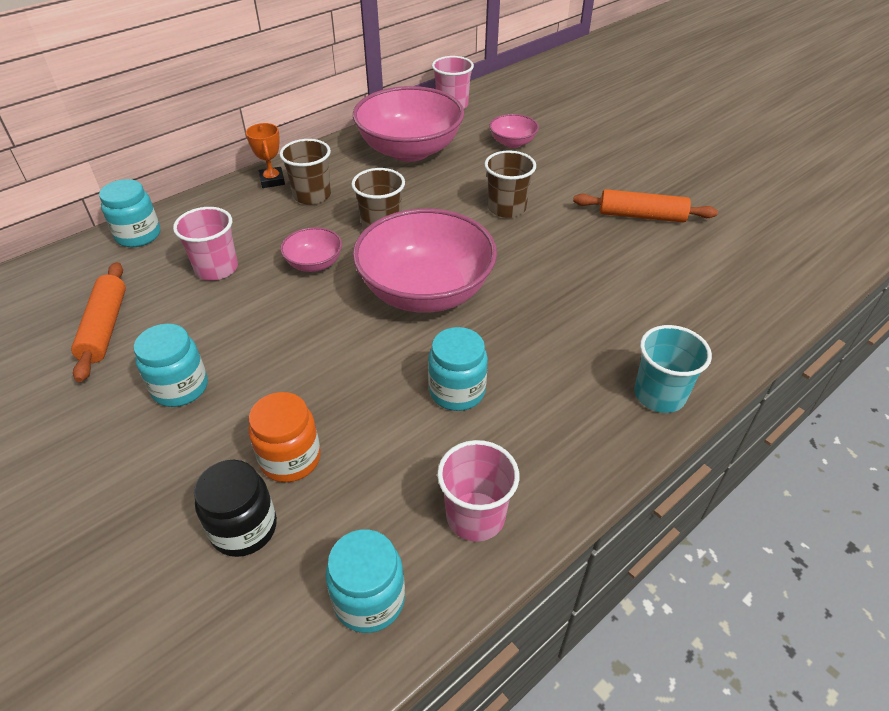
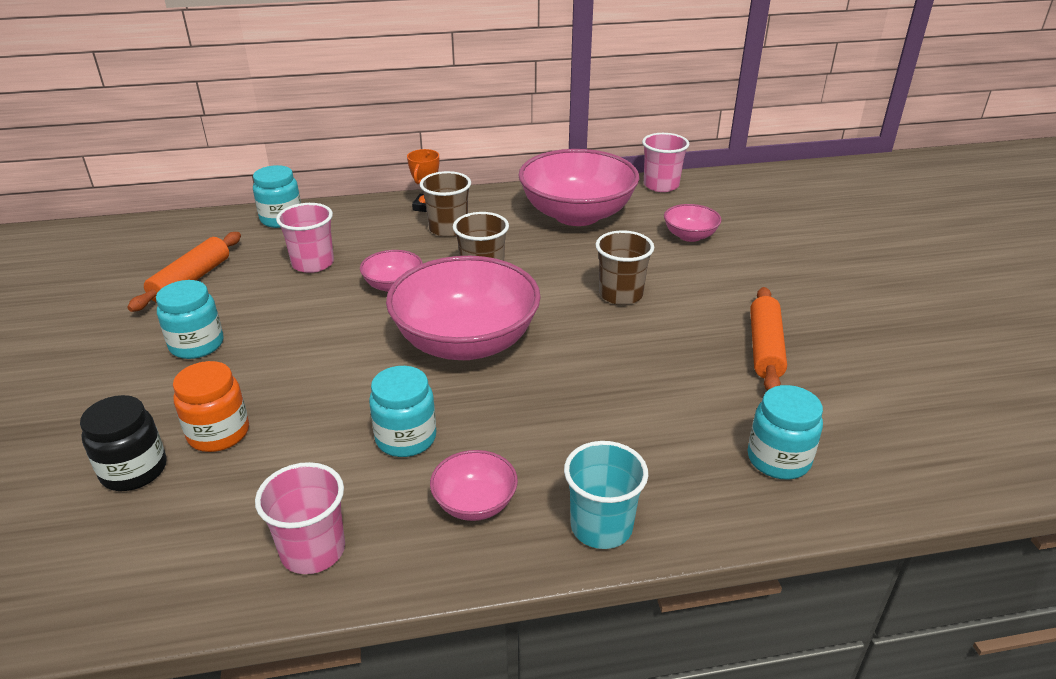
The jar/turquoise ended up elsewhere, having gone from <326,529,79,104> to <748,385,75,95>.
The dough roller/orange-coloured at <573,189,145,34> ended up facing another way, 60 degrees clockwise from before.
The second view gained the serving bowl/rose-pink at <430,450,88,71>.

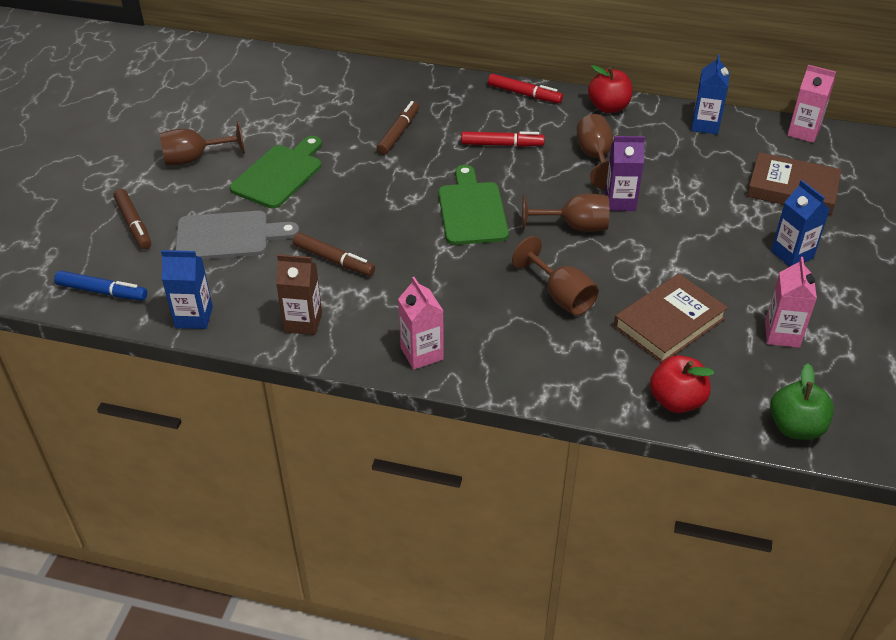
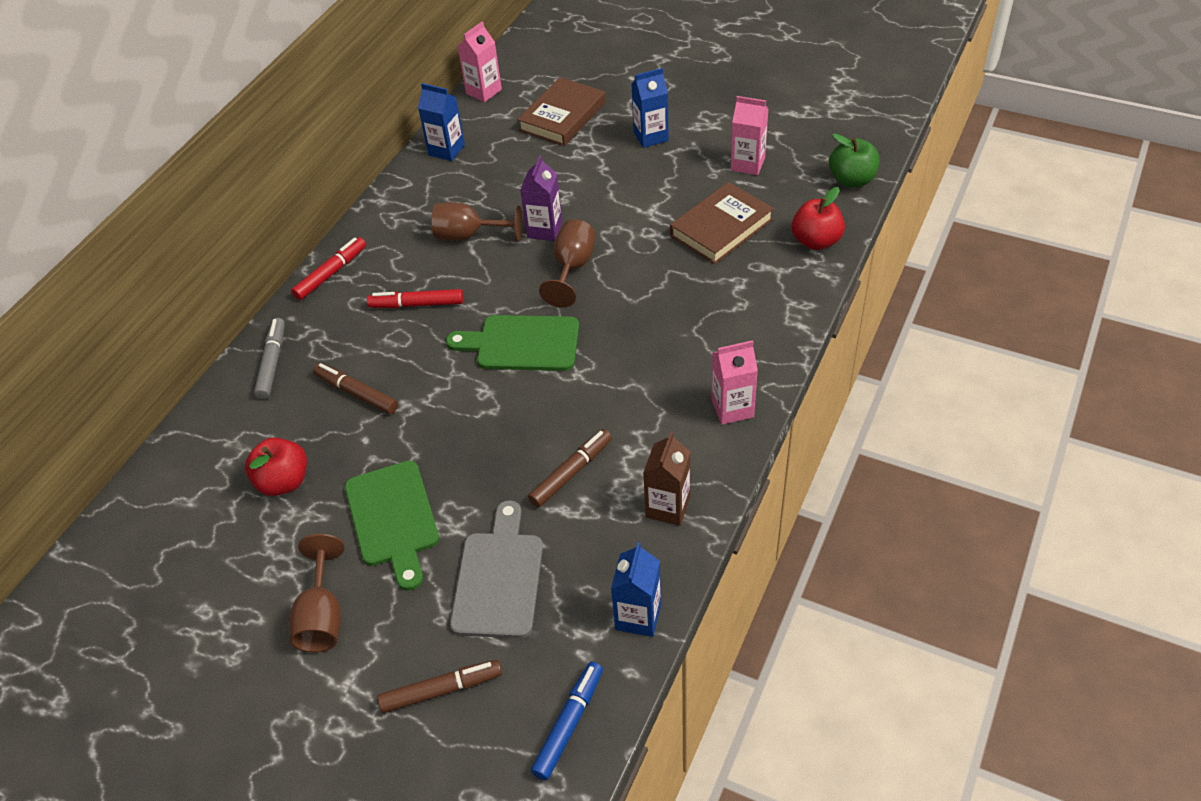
The cutting board/emerald at <230,136,92,73> ended up facing another way, 150 degrees counterclockwise from before.
The felt pen/crimson at <461,131,84,16> ended up facing another way, 105 degrees counterclockwise from before.
The second view lost the chalice/brown at <512,236,87,80>.
The apple fruit/crimson ended up elsewhere, having gone from <588,65,45,48> to <245,437,62,59>.
The book/brown at <614,274,114,89> ended up facing another way, 75 degrees clockwise from before.
The second view gained the felt pen/grey at <254,318,31,81>.

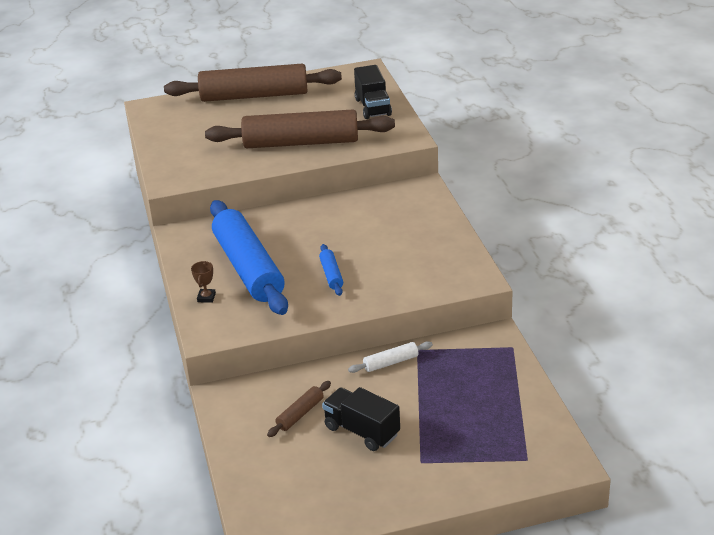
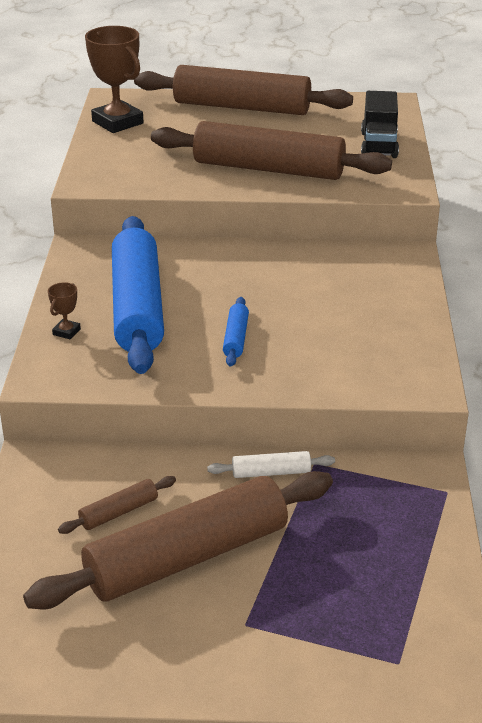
Where the lorry/black stood at <322,387,78,64>, the dough roller/brown came to stand at <23,471,310,138>.
The second view gained the award cup/brown at <85,26,59,107>.

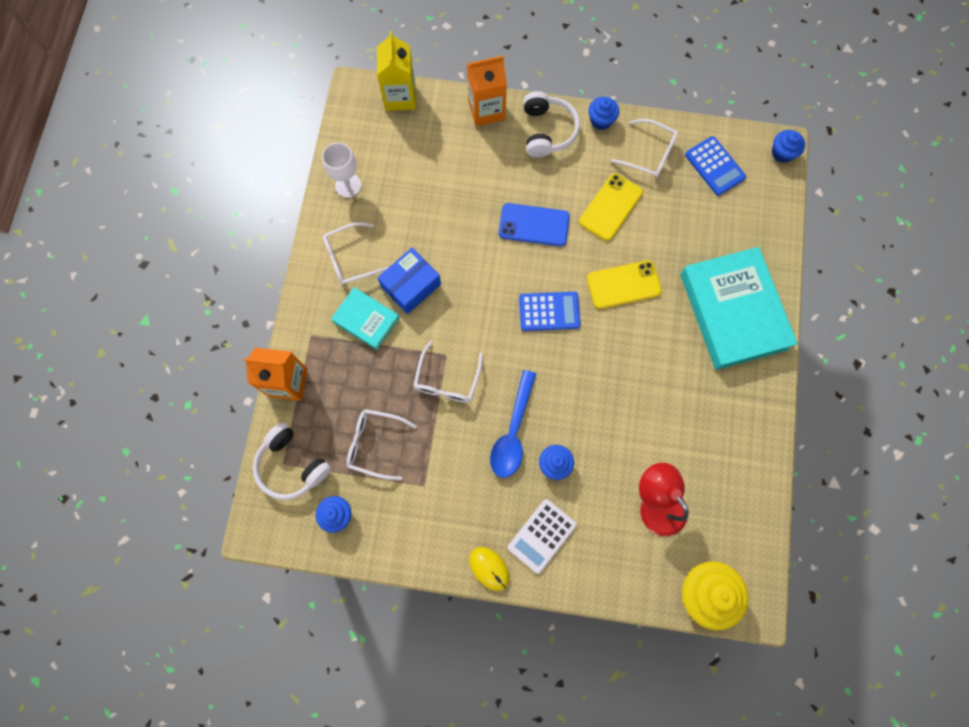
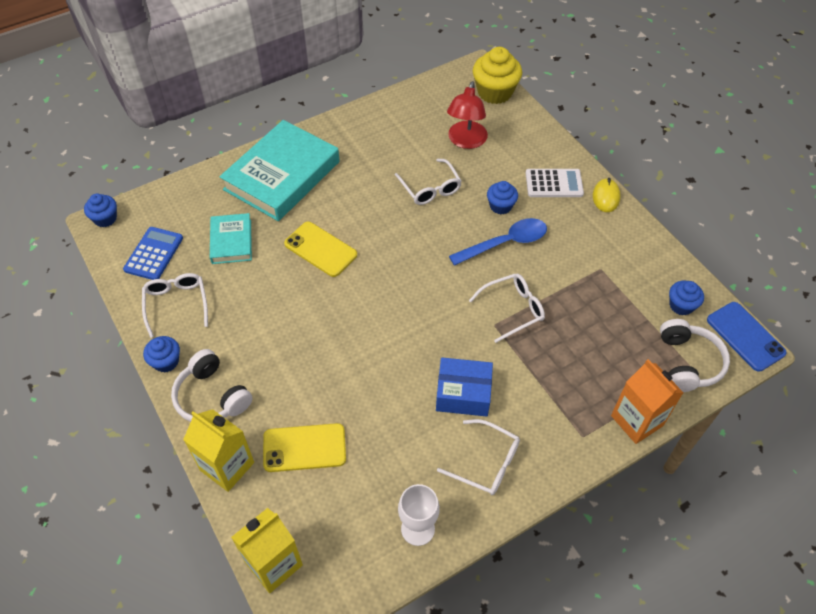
The book/turquoise ended up elsewhere, having gone from <331,287,68,63> to <210,213,42,51>.
The glasses/pure white ended up elsewhere, having gone from <346,409,71,71> to <395,159,67,46>.
What was the carton/orange-coloured at <467,56,40,70> turned into the carton/golden at <183,409,71,83>.
The mobile phone/royal blue ended up elsewhere, having gone from <499,203,71,43> to <707,302,80,70>.
The second view lost the calculator/royal blue at <519,292,62,39>.
The over-ear headphones/pure white at <523,91,57,67> ended up facing another way, 90 degrees counterclockwise from before.
The mobile phone/golden ended up elsewhere, having gone from <579,173,64,68> to <263,423,83,49>.

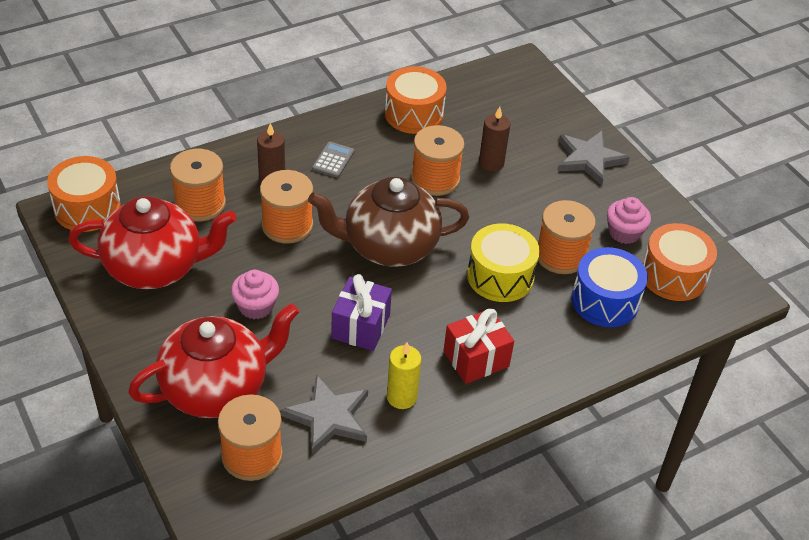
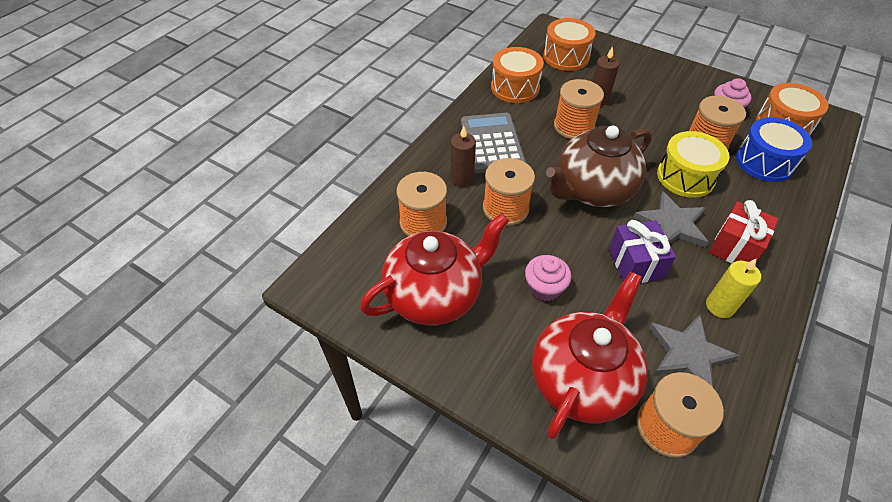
The toy drum/orange-coloured ended up elsewhere, having gone from <47,156,74,76> to <543,18,53,53>.
The size of the calculator/grey at <312,142,42,36> changed by a factor of 2.08.
The star/grey ended up elsewhere, having gone from <558,130,72,56> to <633,191,76,56>.

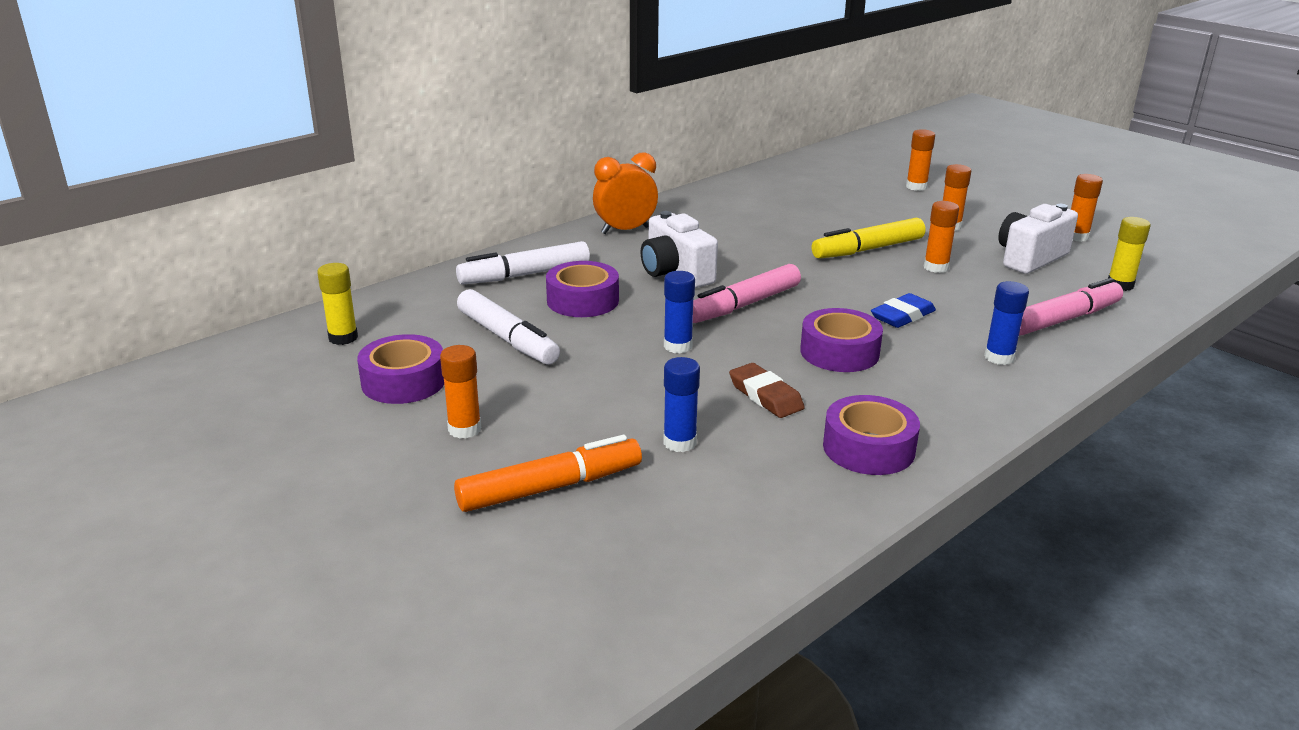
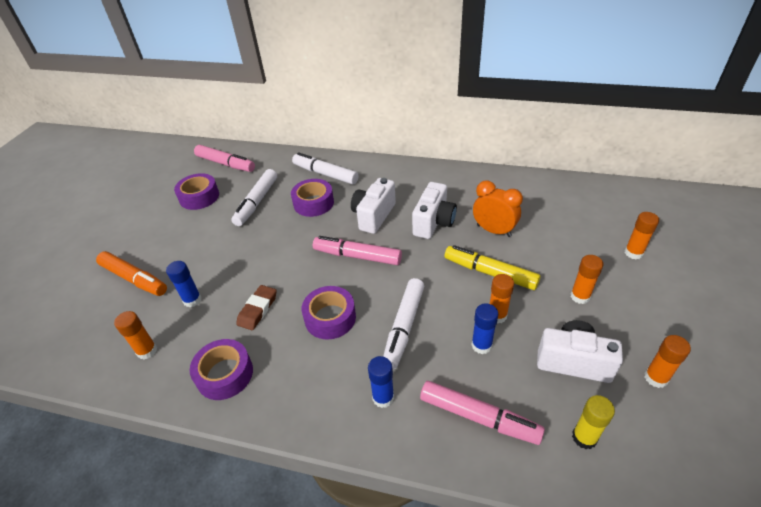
Where the glue stick/golden stood at <317,263,41,82>, the felt pen/rose-pink came to stand at <194,145,61,27>.
The glue stick/orange-coloured ended up elsewhere, having gone from <440,345,41,94> to <114,311,43,49>.
The alarm clock/orange-coloured ended up elsewhere, having gone from <593,152,65,82> to <473,181,50,56>.
The glue stick/royal blue ended up elsewhere, having gone from <664,271,31,82> to <472,303,26,51>.
Where the pencil eraser/royal blue stood at <871,293,65,35>, the felt pen/pure white came to stand at <383,278,41,91>.
The second view gained the photo camera/pure white at <412,182,45,57>.

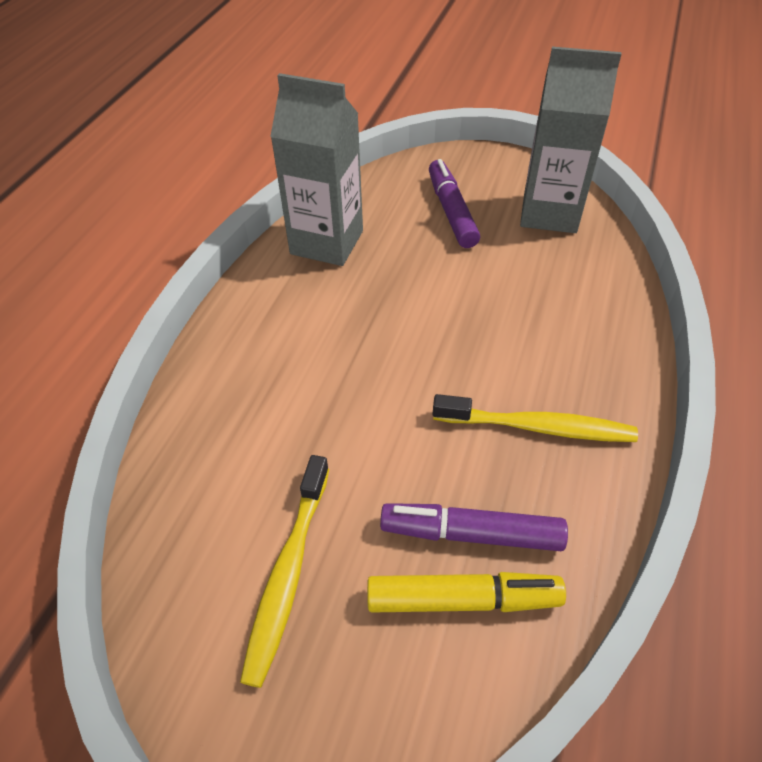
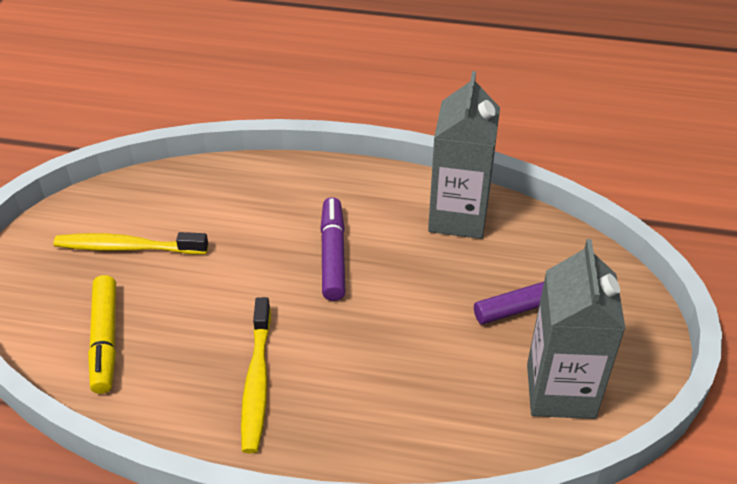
The felt pen/violet ended up elsewhere, having gone from <380,503,188,48> to <320,197,25,104>.

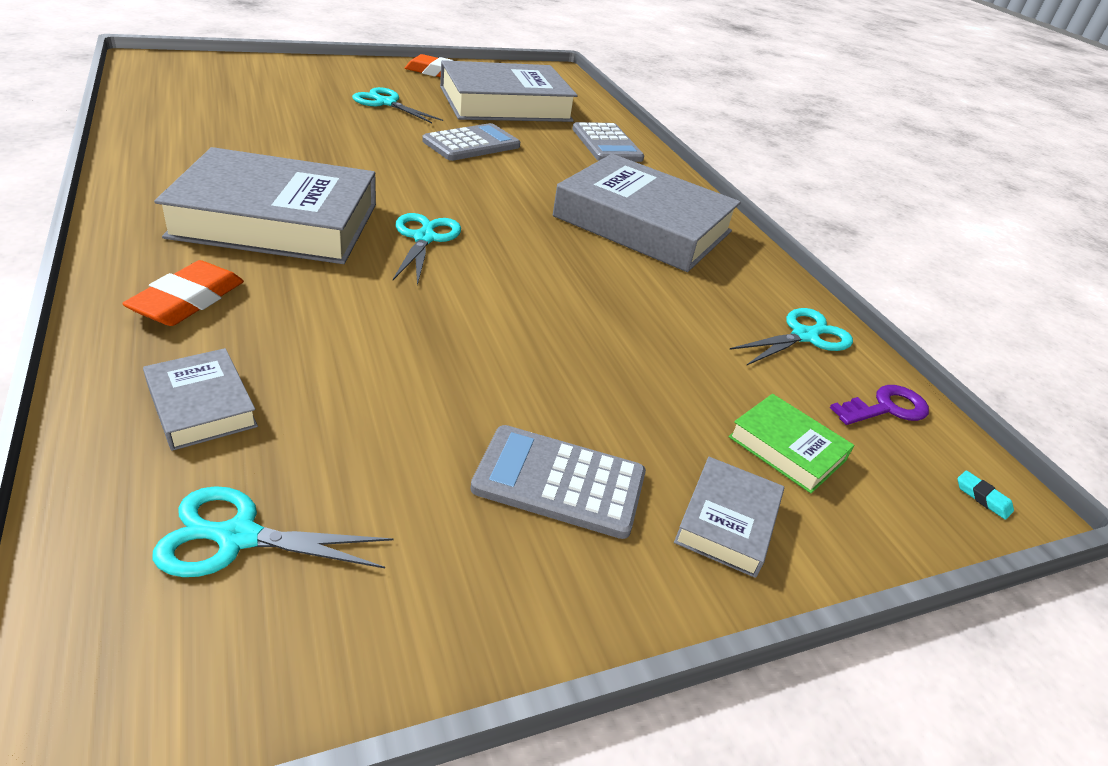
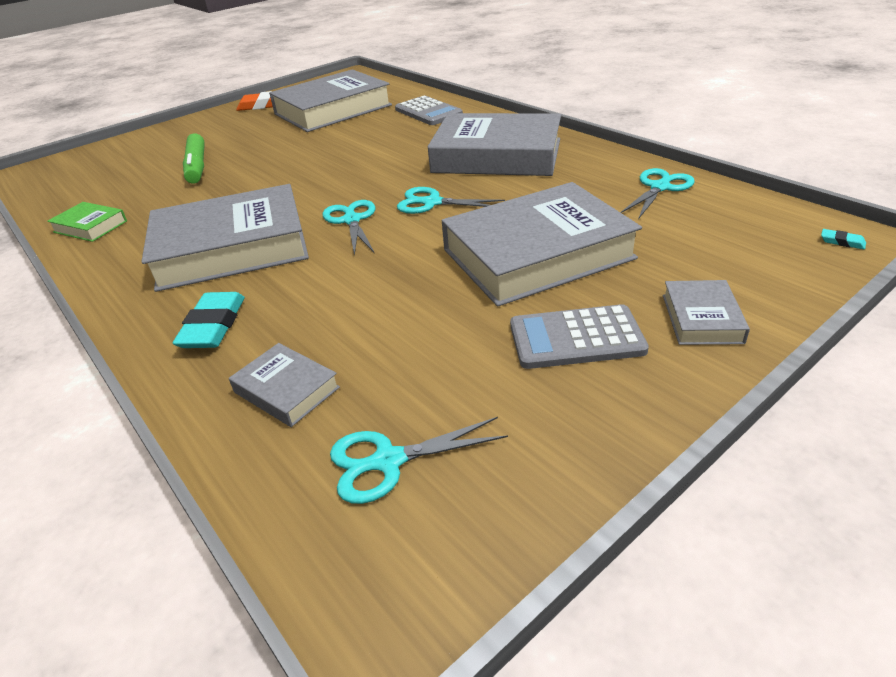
What was the pencil eraser/orange-coloured at <122,260,122,66> turned into the pencil eraser/turquoise at <172,292,73,56>.
The pair of scissors/turquoise ended up elsewhere, having gone from <352,87,91,36> to <397,187,108,27>.
The second view lost the calculator/grey at <422,123,98,38>.
The book/emerald ended up elsewhere, having gone from <728,394,127,99> to <47,202,80,40>.
The second view lost the latchkey/violet at <830,385,99,40>.
The second view gained the felt pen/emerald at <183,133,22,51>.
The second view gained the book/grey at <442,182,200,125>.

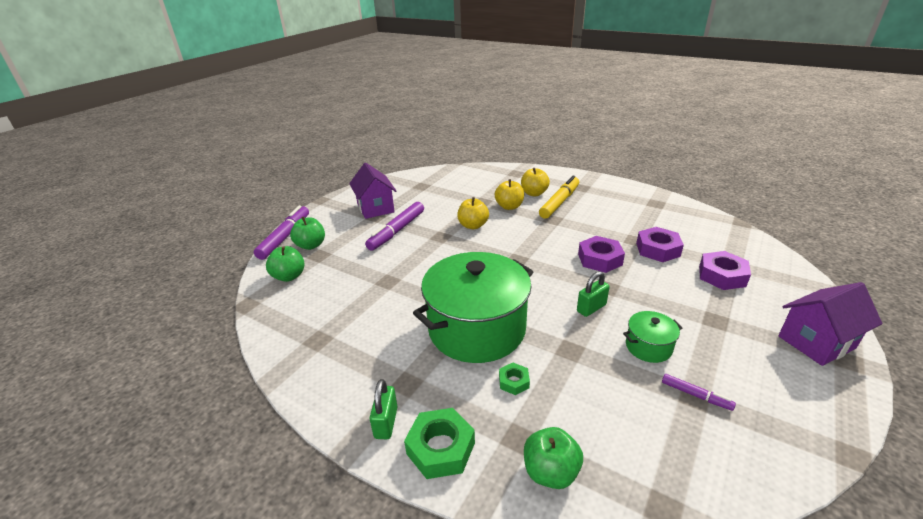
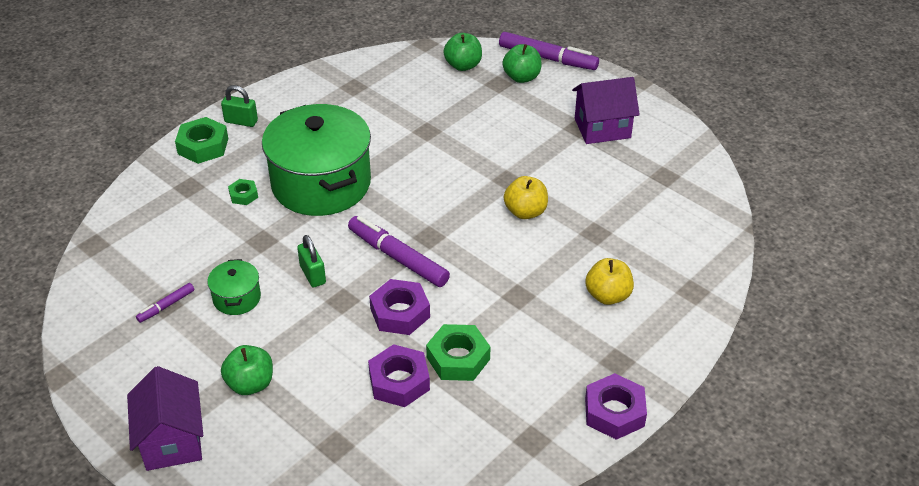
The felt pen/violet ended up elsewhere, having gone from <365,202,59,49> to <348,216,102,71>.
The second view lost the apple fruit/golden at <495,179,29,31>.
The apple fruit/emerald ended up elsewhere, having gone from <524,427,59,62> to <221,345,52,50>.
The second view lost the felt pen/golden at <539,176,40,43>.
The hexagon nut/violet ended up elsewhere, having gone from <699,251,52,39> to <585,373,62,67>.
The second view gained the hexagon nut/emerald at <426,324,64,57>.

